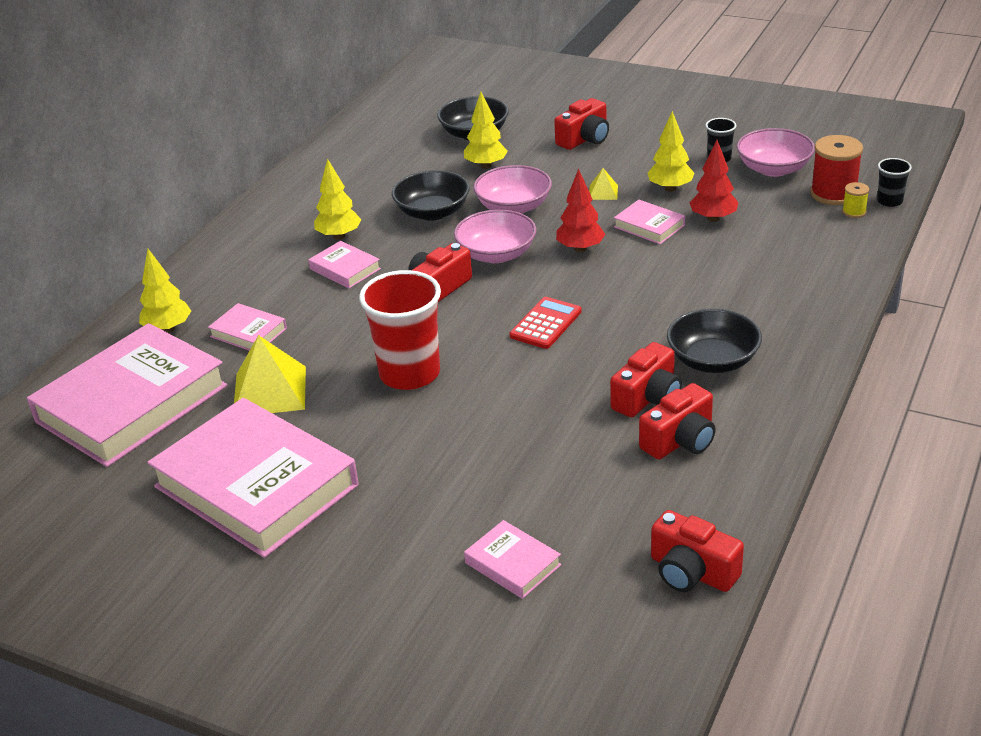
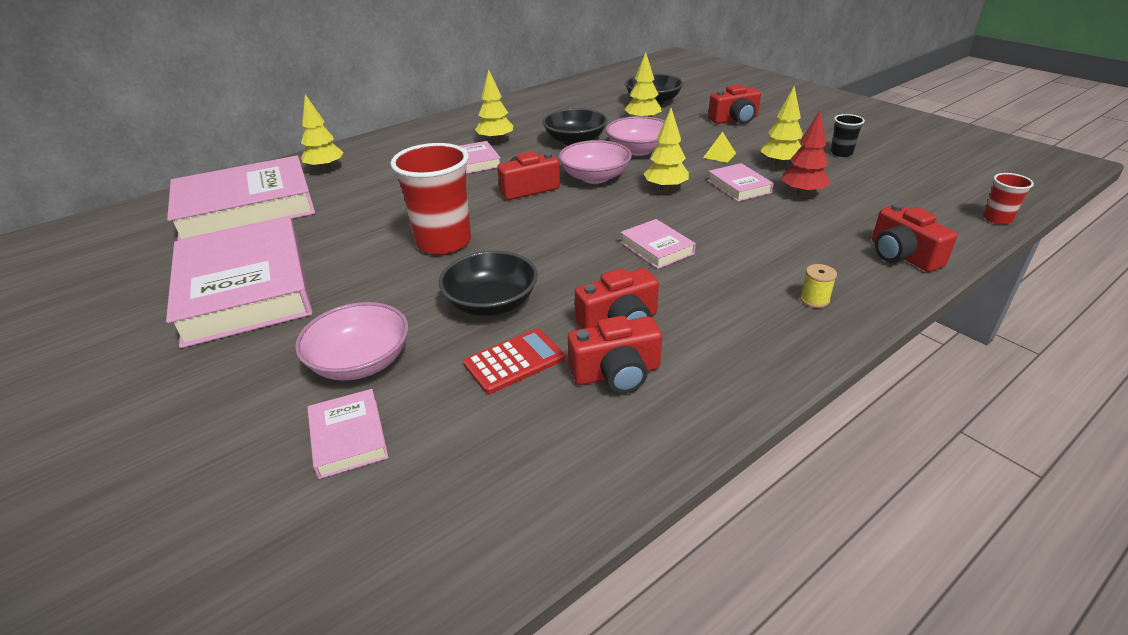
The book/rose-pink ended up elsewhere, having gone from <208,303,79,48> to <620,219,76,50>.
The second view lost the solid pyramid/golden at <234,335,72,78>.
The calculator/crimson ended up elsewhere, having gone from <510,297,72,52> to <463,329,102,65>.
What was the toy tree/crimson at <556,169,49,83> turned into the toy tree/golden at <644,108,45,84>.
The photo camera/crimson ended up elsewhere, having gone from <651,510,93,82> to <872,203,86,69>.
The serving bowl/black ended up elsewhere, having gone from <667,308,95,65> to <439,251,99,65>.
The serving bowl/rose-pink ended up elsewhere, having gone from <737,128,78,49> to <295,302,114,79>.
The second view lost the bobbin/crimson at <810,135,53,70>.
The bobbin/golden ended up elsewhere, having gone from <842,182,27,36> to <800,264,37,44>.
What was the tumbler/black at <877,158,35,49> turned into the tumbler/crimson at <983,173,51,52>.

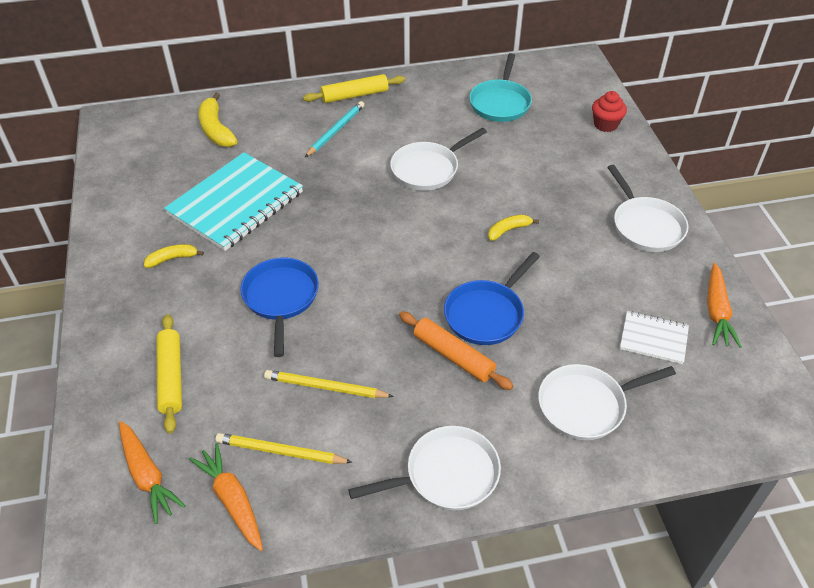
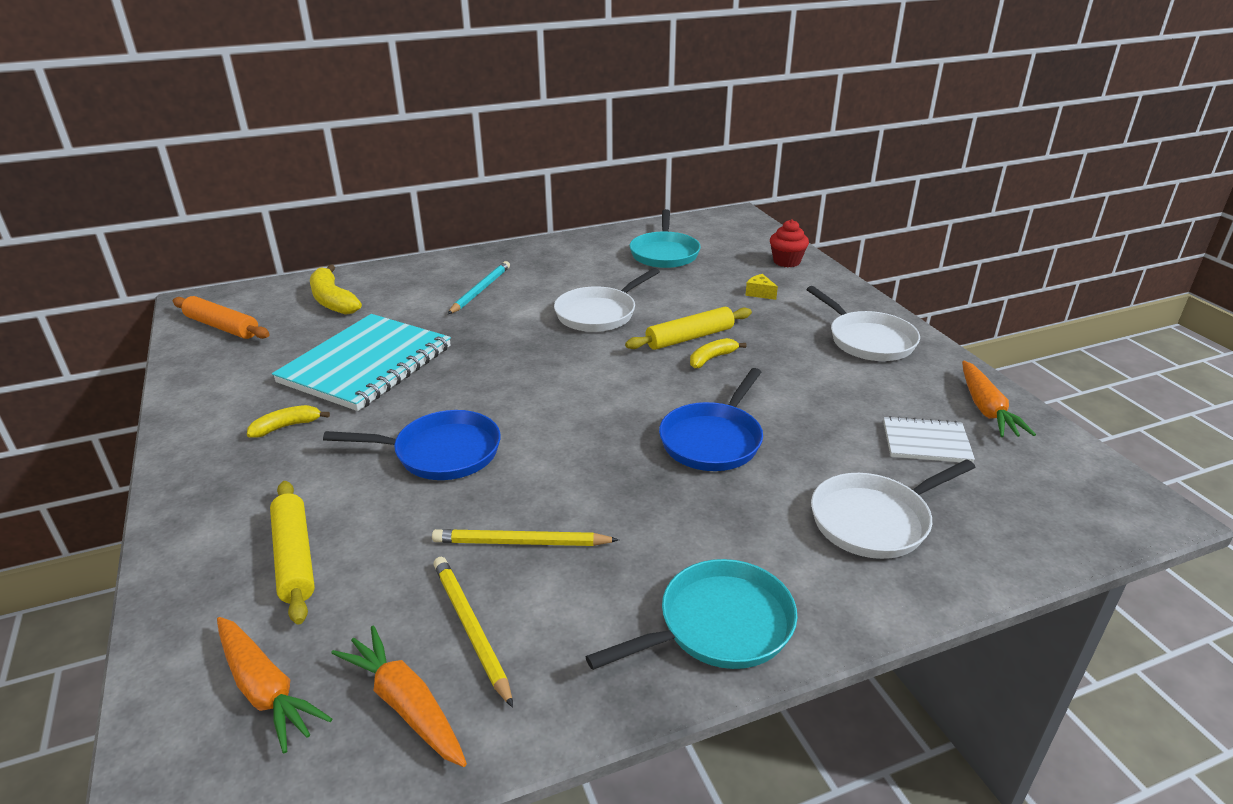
The wooden pencil/golden at <216,433,137,31> ended up facing another way, 60 degrees clockwise from before.
The frying pan/royal blue at <240,258,79,99> ended up facing another way, 105 degrees clockwise from before.
The dough roller/golden ended up elsewhere, having gone from <303,74,102,29> to <625,307,127,43>.
What was the frying pan/pure white at <348,426,153,84> turned into the frying pan/turquoise at <586,559,212,111>.
The dough roller/orange-coloured ended up elsewhere, having gone from <399,311,114,79> to <173,296,97,43>.
The second view gained the cheese/golden at <745,274,33,26>.

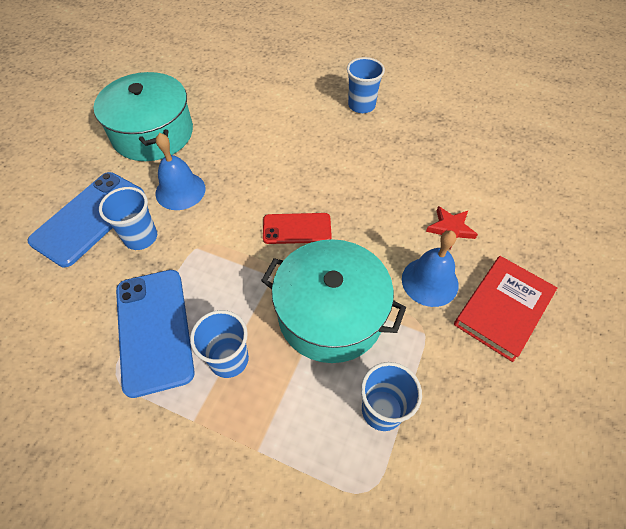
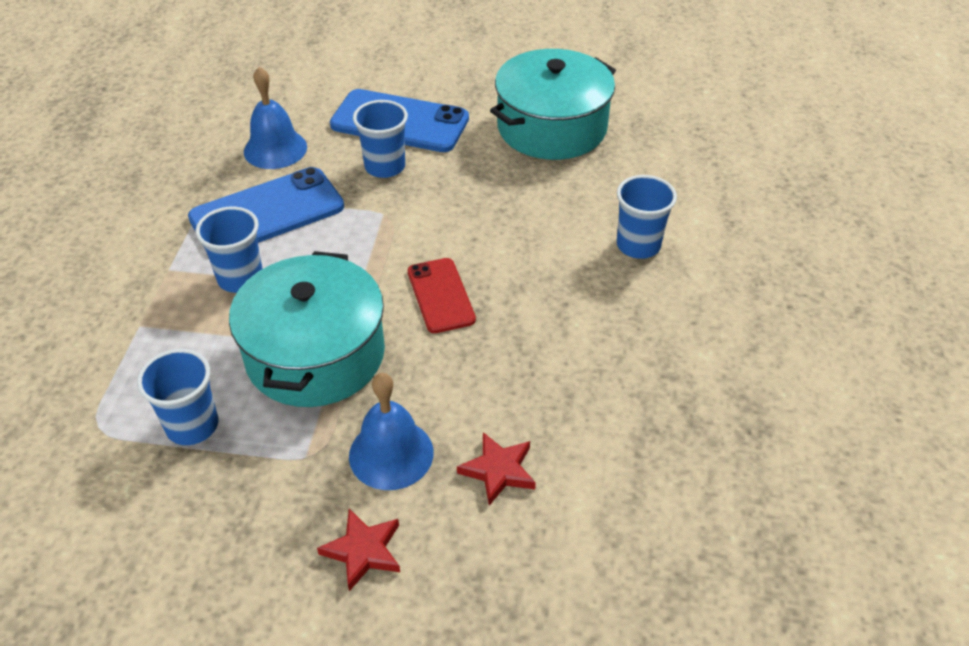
The school bell/royal blue ended up elsewhere, having gone from <156,133,50,77> to <244,67,63,102>.
The tumbler/royal blue ended up elsewhere, having gone from <347,57,38,56> to <617,175,60,84>.
Where the book/crimson stood at <454,256,103,106>, the star/crimson came to stand at <317,509,83,82>.

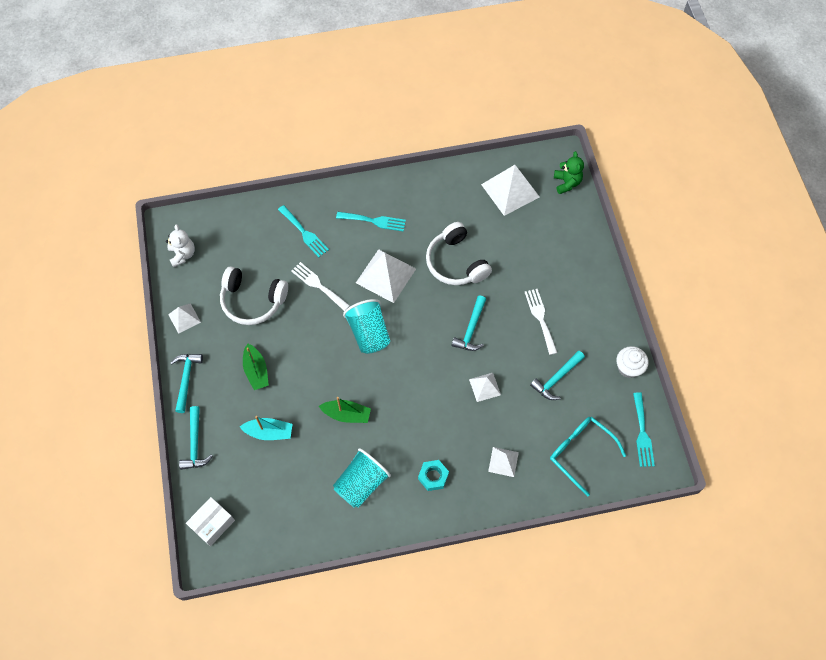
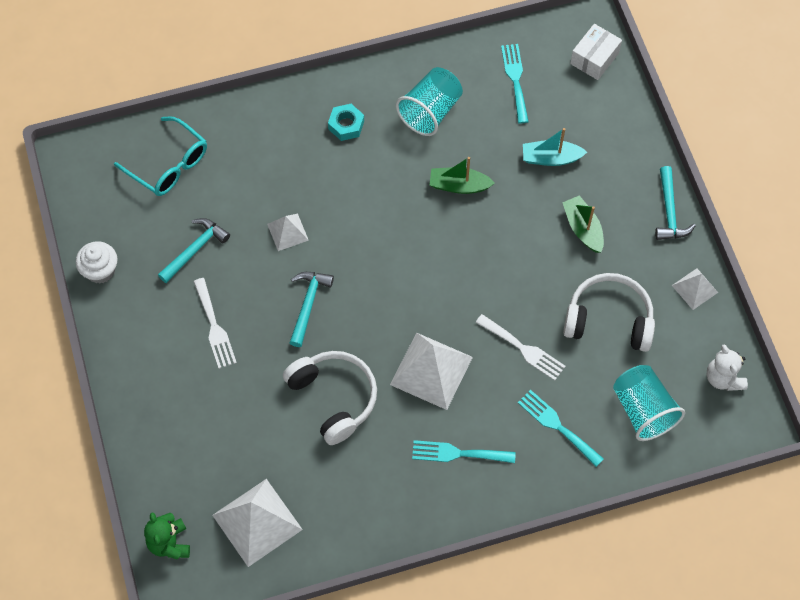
The second view lost the carpenter's hammer/turquoise at <179,406,34,64>.
The tumbler/turquoise ended up elsewhere, having gone from <343,299,47,55> to <613,365,72,76>.
The second view lost the solid pyramid/pure white at <488,447,31,30>.
The dinner fork/turquoise ended up elsewhere, having gone from <633,392,22,75> to <501,44,28,80>.

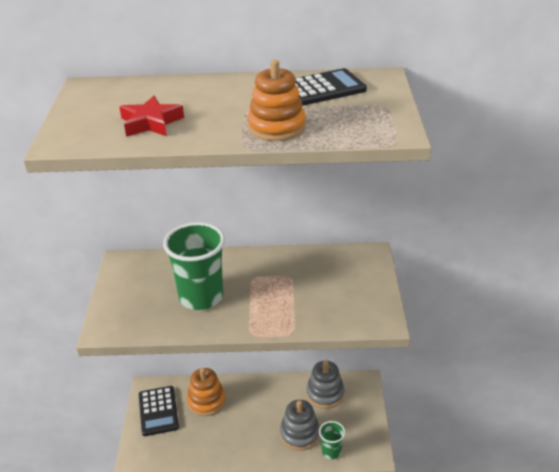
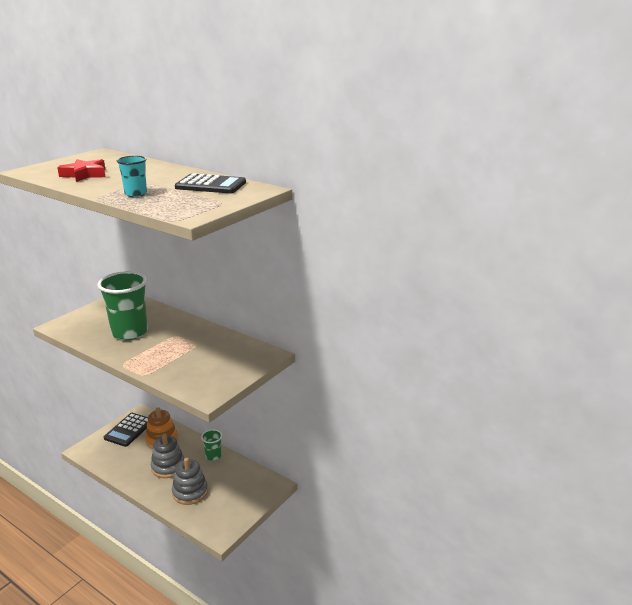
Where the stacking toy/orange-coloured stood at <248,60,58,81>, the tumbler/turquoise came to stand at <116,156,31,41>.
The stacking toy/grey ended up elsewhere, having gone from <306,361,39,48> to <151,433,34,45>.
The tumbler/emerald ended up elsewhere, having gone from <319,421,26,38> to <201,429,21,32>.

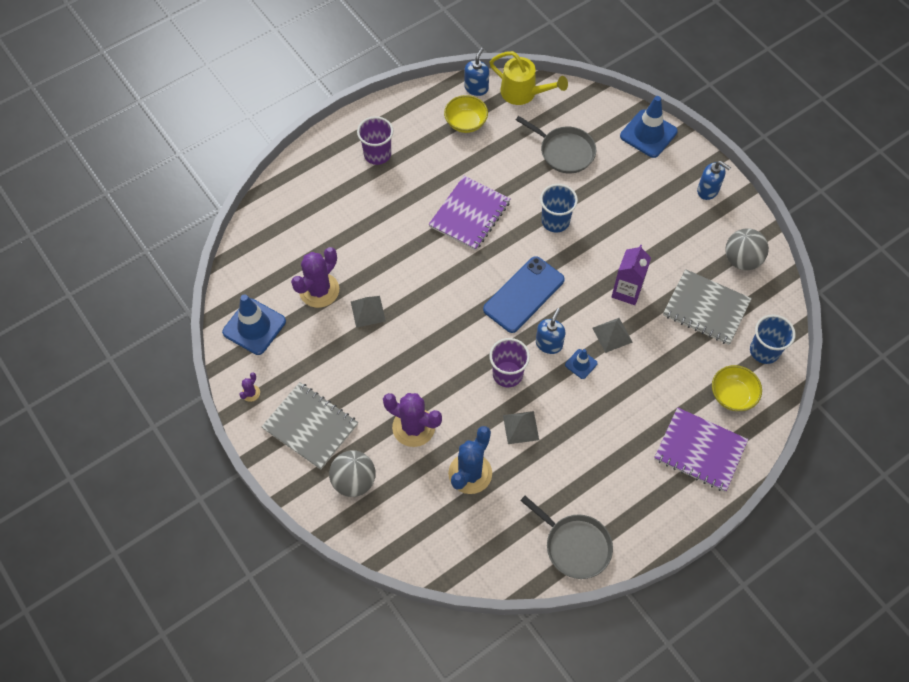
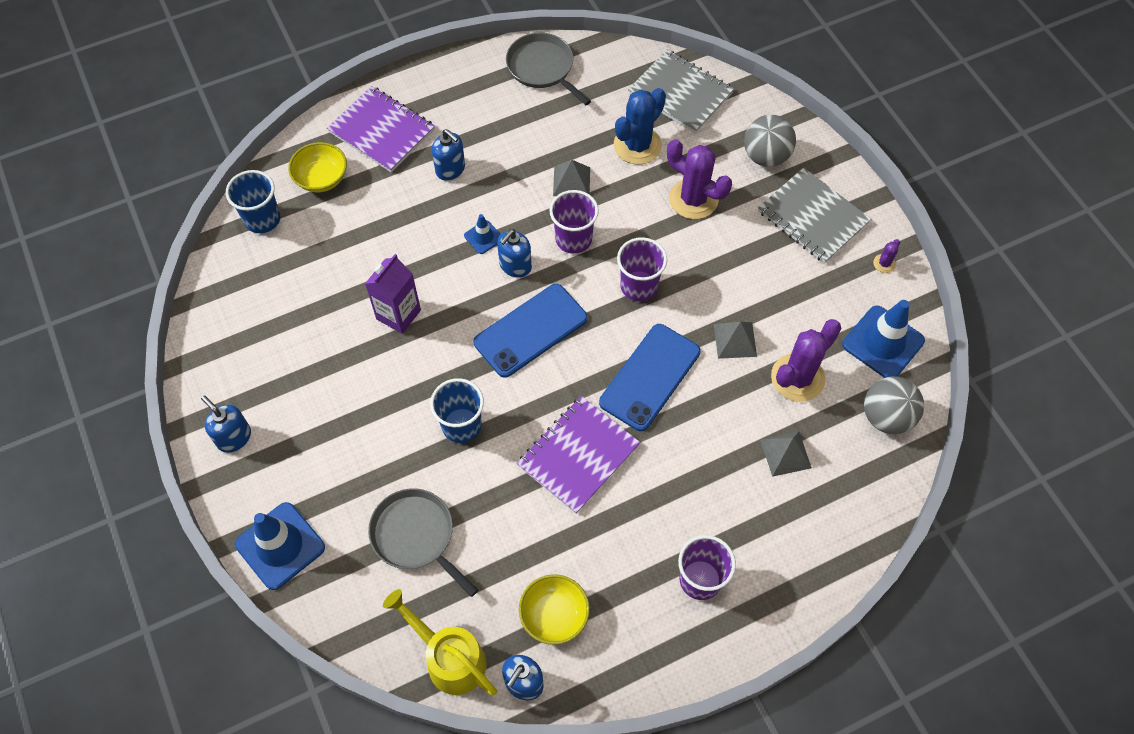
The solid pyramid/grey ended up elsewhere, having gone from <592,318,41,35> to <760,431,52,46>.
The exercise book/grey ended up elsewhere, having gone from <663,269,89,76> to <628,50,106,83>.
The sphere/grey ended up elsewhere, having gone from <725,228,44,42> to <864,376,60,58>.
The second view gained the soap dispenser/royal blue at <432,129,33,52>.
The second view gained the mobile phone/royal blue at <599,324,102,107>.
The second view gained the tumbler/violet at <617,237,50,64>.

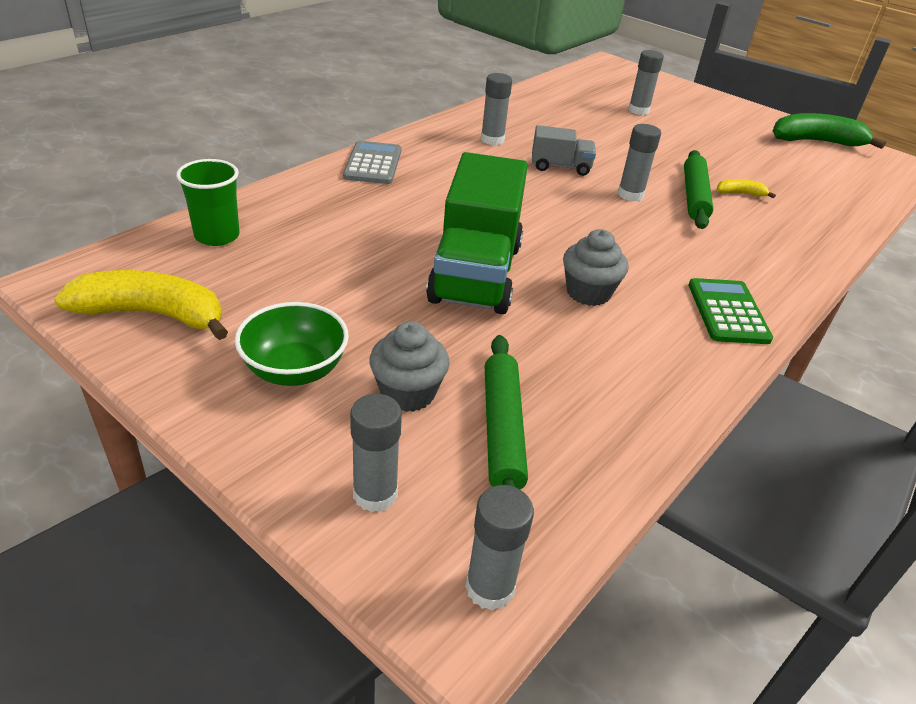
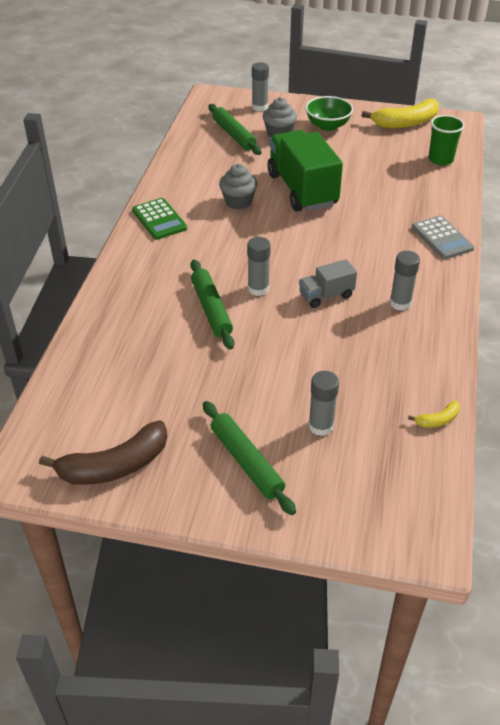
The second view lost the glue stick/grey at <465,485,69,126>.
The banana fruit/golden ended up elsewhere, having gone from <717,179,59,19> to <408,400,52,28>.
What was the banana fruit/emerald at <773,113,113,36> turned into the banana fruit/brown at <39,420,129,65>.
The second view gained the dough roller/emerald at <203,401,93,114>.

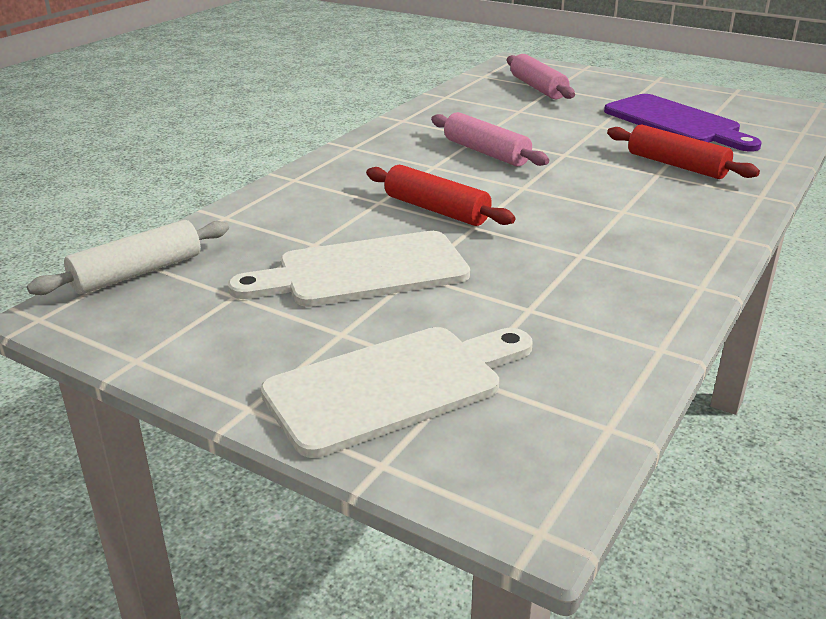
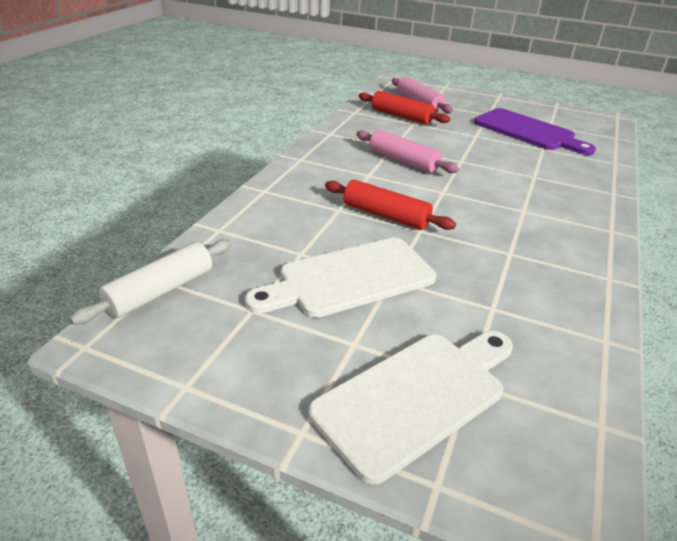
The dough roller/crimson ended up elsewhere, having gone from <607,124,153,55> to <359,91,91,34>.

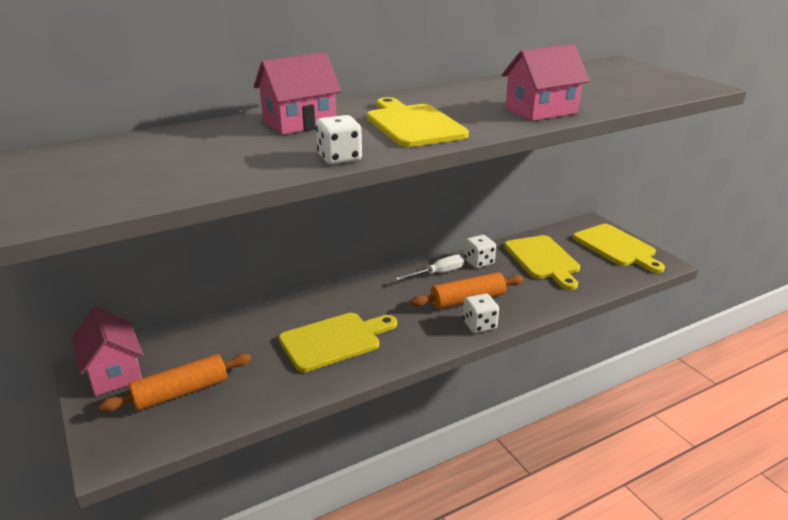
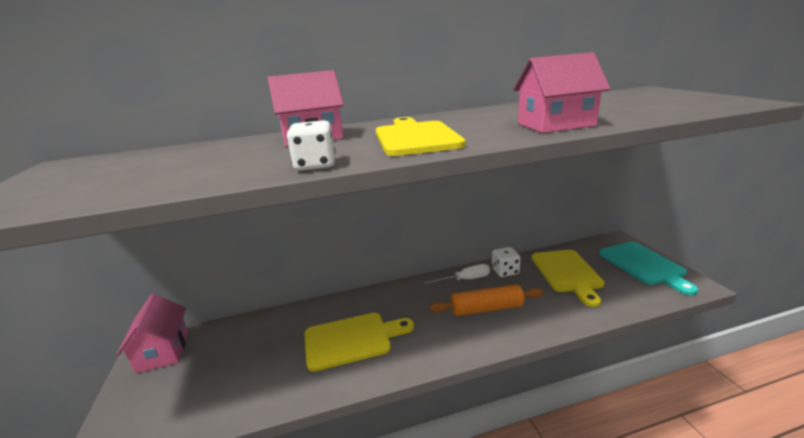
The second view lost the dough roller/orange-coloured at <99,354,153,58>.
The second view lost the game die/pure white at <463,294,36,39>.
What was the cutting board/golden at <573,224,92,49> turned into the cutting board/turquoise at <599,242,99,53>.

